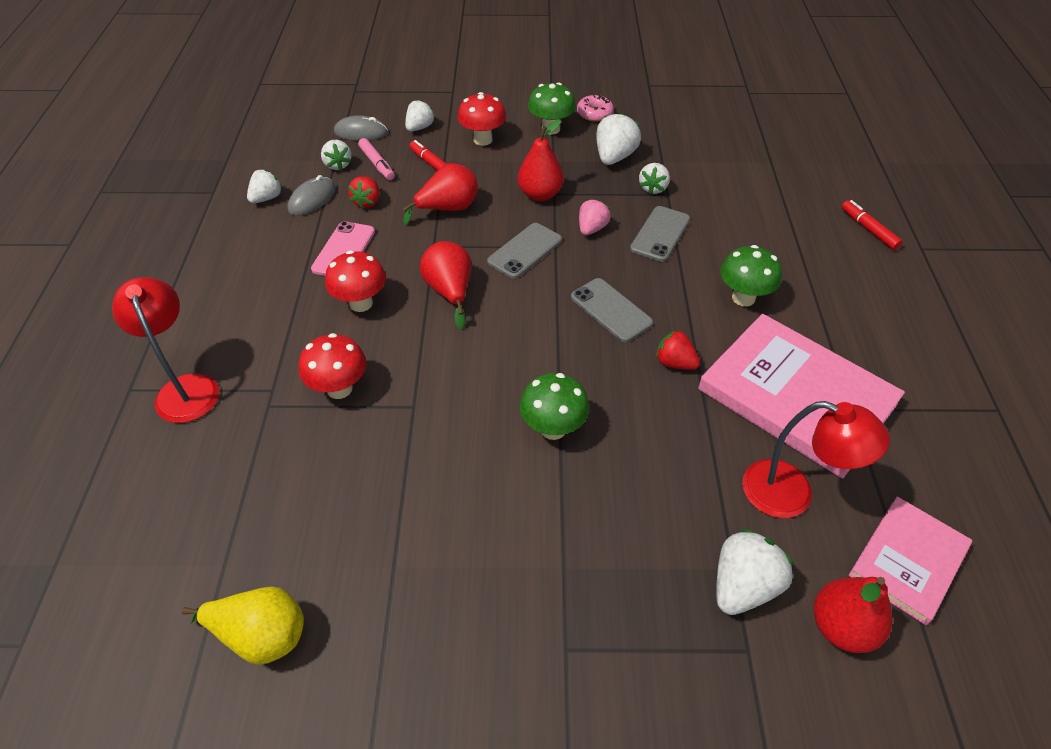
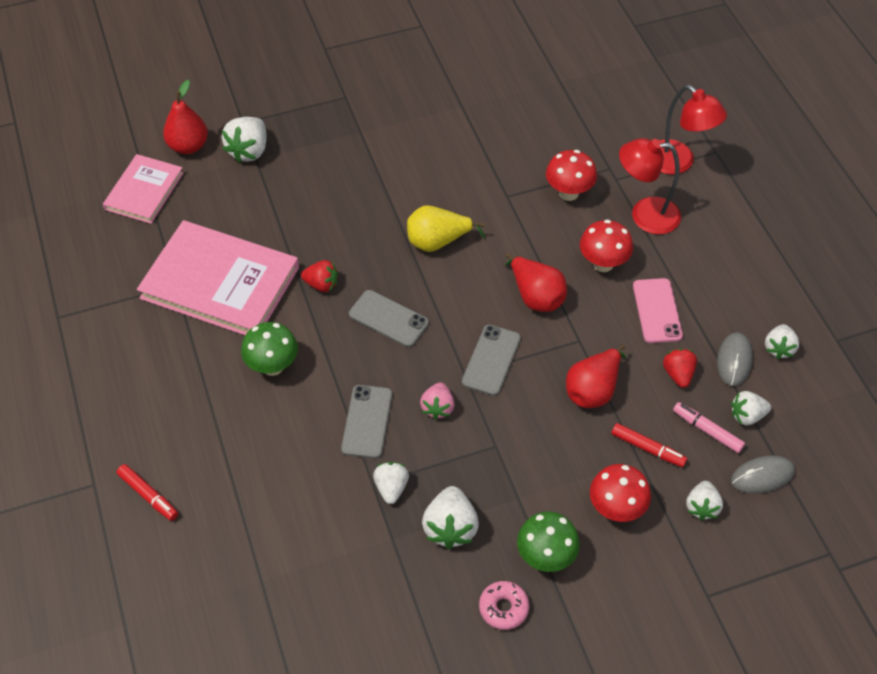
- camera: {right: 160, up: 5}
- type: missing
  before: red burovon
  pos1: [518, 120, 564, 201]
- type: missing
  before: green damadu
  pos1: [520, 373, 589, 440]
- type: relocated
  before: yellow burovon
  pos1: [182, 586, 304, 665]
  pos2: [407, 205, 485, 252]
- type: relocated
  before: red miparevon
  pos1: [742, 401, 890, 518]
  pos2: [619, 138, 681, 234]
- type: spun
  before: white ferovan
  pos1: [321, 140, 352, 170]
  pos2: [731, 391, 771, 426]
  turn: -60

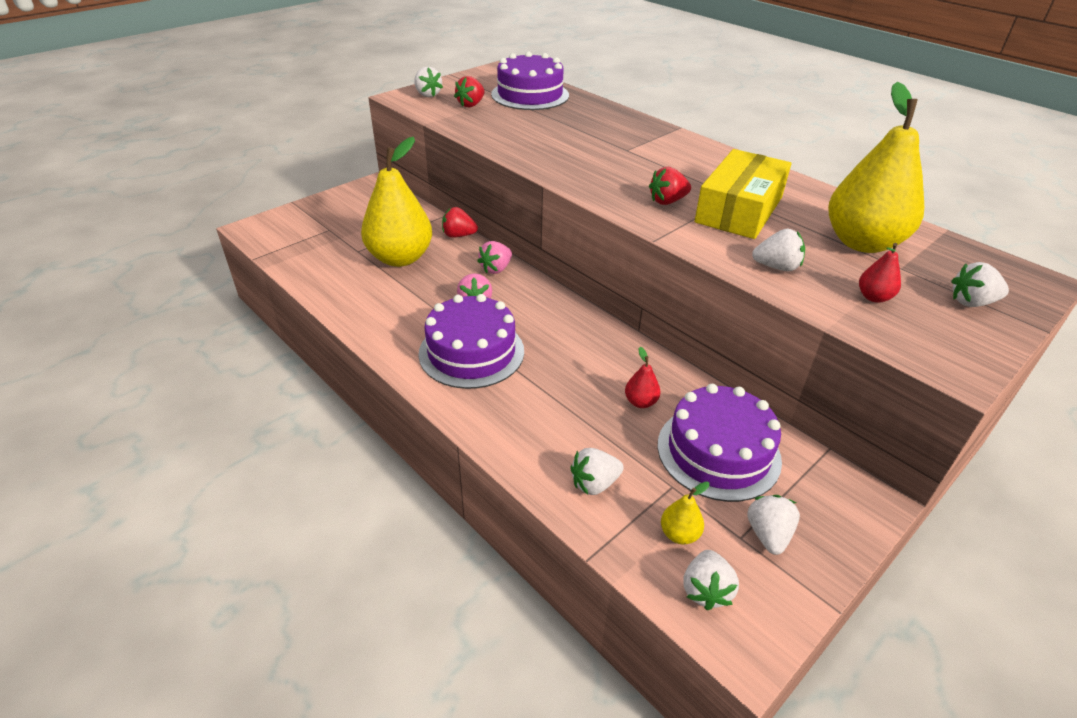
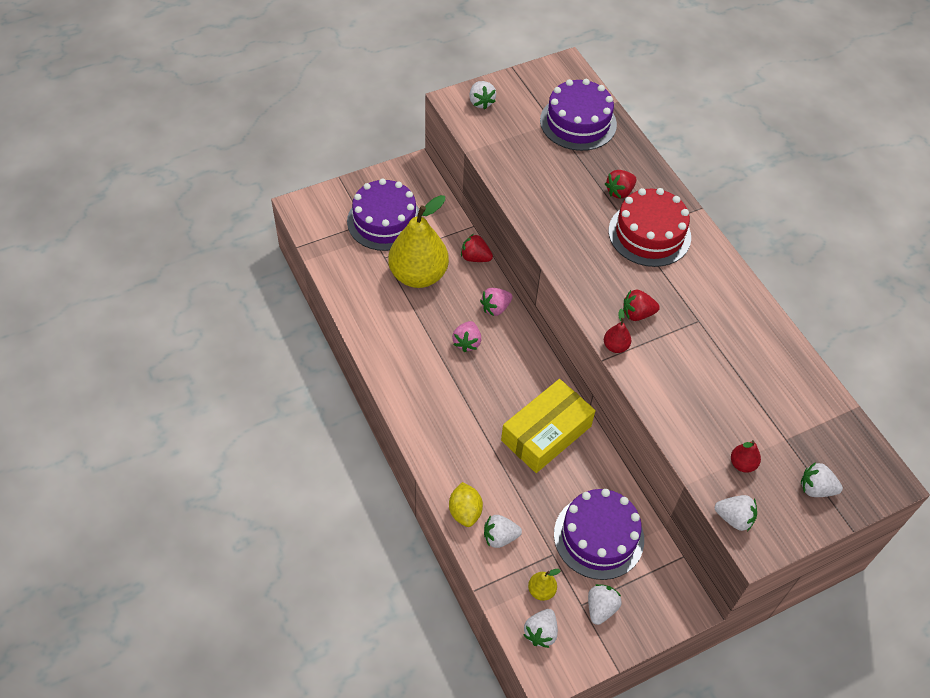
- camera: {right: 15, up: 15}
- type: missing
  before: yellow burovon
  pos1: [828, 82, 924, 253]
- type: appeared
  after: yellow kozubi
  pos2: [449, 482, 483, 527]
- type: appeared
  after: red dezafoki
  pos2: [609, 188, 691, 267]
- type: relocated
  before: purple dezafoki
  pos1: [418, 294, 524, 389]
  pos2: [347, 178, 419, 251]
- type: relocated
  before: red ferovan
  pos1: [454, 76, 485, 107]
  pos2: [605, 170, 637, 199]
- type: relocated
  before: red burovon
  pos1: [625, 347, 661, 408]
  pos2: [604, 309, 631, 353]
- type: relocated
  before: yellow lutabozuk
  pos1: [695, 149, 791, 239]
  pos2: [501, 379, 596, 473]
- type: relocated
  before: white ferovan
  pos1: [752, 229, 805, 272]
  pos2: [715, 495, 757, 531]

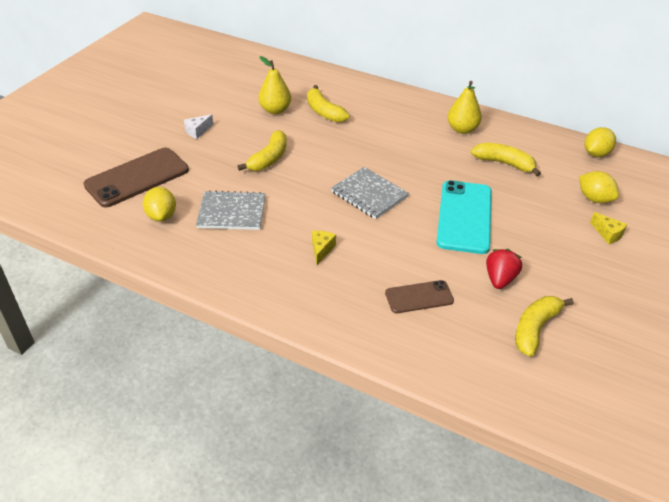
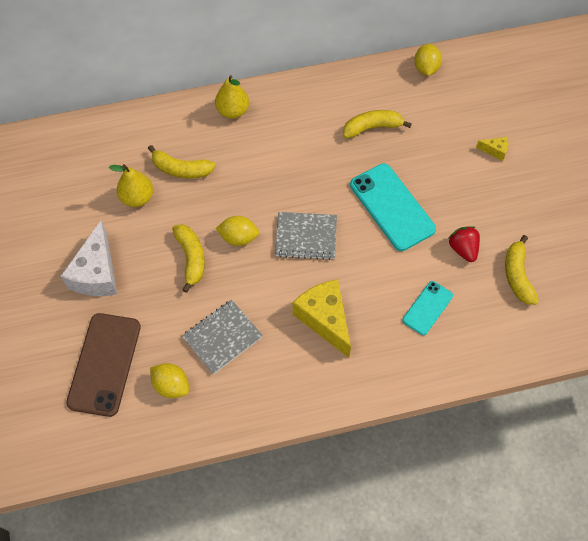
- camera: {right: -40, up: 20}
- type: relocated
  before: yellow burovon
  pos1: [447, 81, 482, 134]
  pos2: [215, 75, 249, 119]
- type: relocated
  before: yellow kozubi
  pos1: [579, 171, 619, 203]
  pos2: [216, 216, 259, 246]
- type: colour
  before: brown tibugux
  after: turquoise tibugux
  pos1: [385, 280, 454, 313]
  pos2: [402, 281, 453, 335]
- type: size
  before: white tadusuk
  pos1: [184, 114, 214, 139]
  pos2: [61, 220, 117, 296]
  scale: 2.2
- type: size
  before: yellow tadusuk
  pos1: [312, 231, 336, 265]
  pos2: [293, 279, 351, 358]
  scale: 2.2

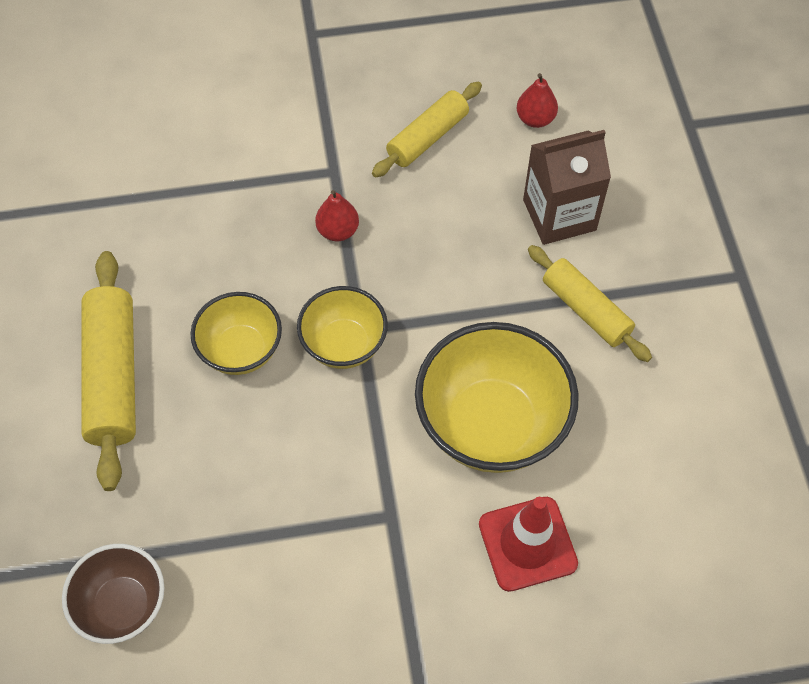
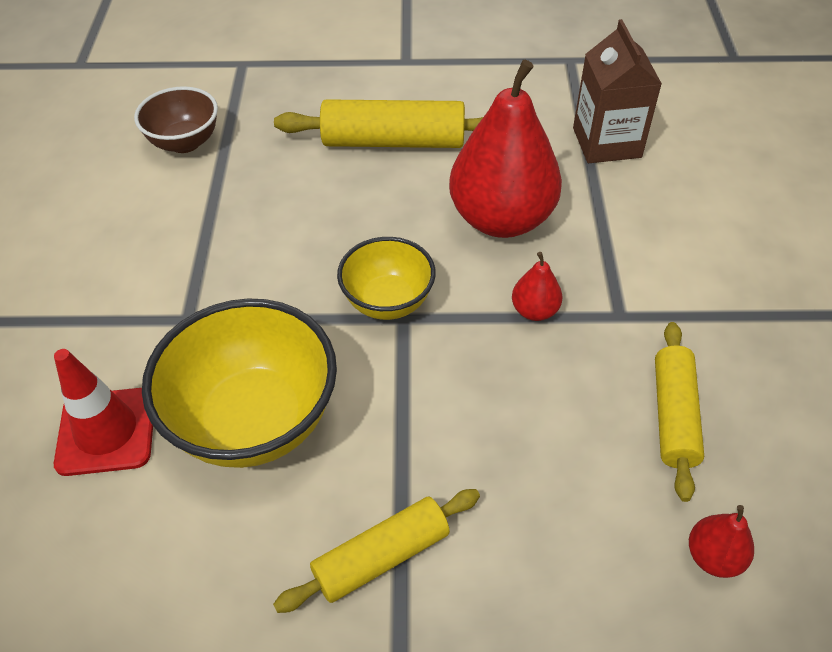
- camera: {right: 100, up: -10}
- type: missing
  before: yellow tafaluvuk
  pos1: [190, 292, 282, 375]
- type: appeared
  after: red burovon
  pos2: [449, 60, 562, 238]
- type: relocated
  before: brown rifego
  pos1: [523, 130, 611, 245]
  pos2: [573, 19, 662, 163]
- type: spun
  before: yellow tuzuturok
  pos1: [372, 82, 482, 177]
  pos2: [655, 322, 704, 502]
  turn: 45

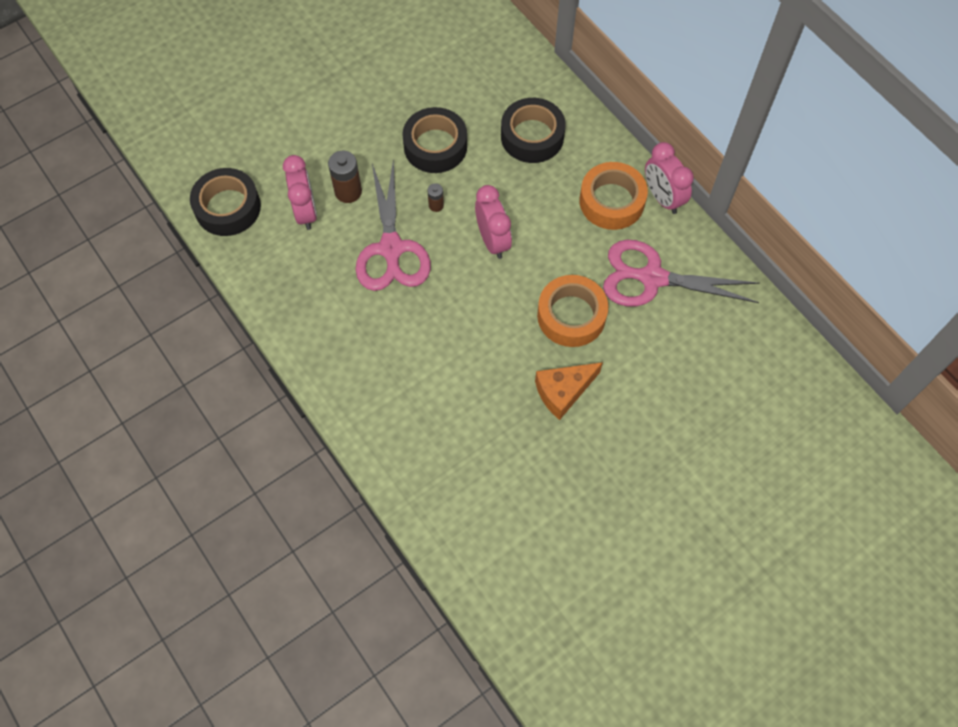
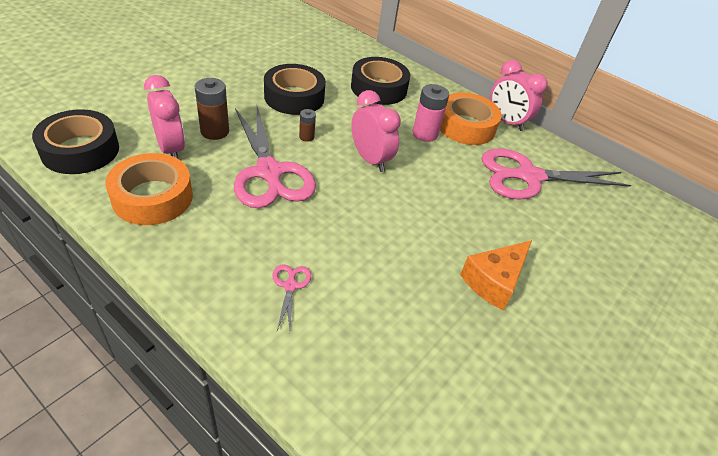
- camera: {right: -20, up: -20}
- type: appeared
  after: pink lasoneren
  pos2: [273, 264, 311, 330]
- type: appeared
  after: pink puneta
  pos2: [413, 84, 449, 142]
- type: relocated
  before: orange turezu
  pos1: [537, 275, 608, 347]
  pos2: [106, 153, 193, 225]

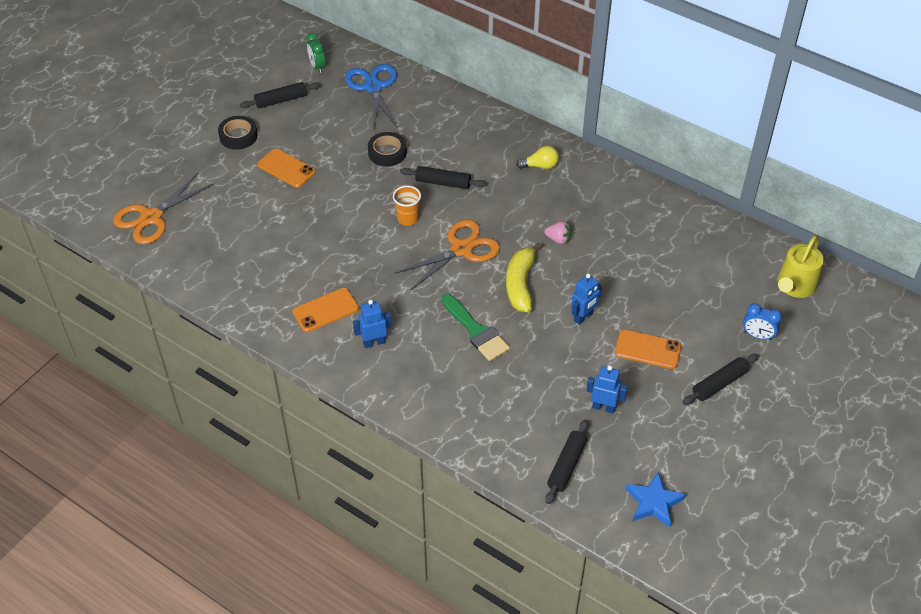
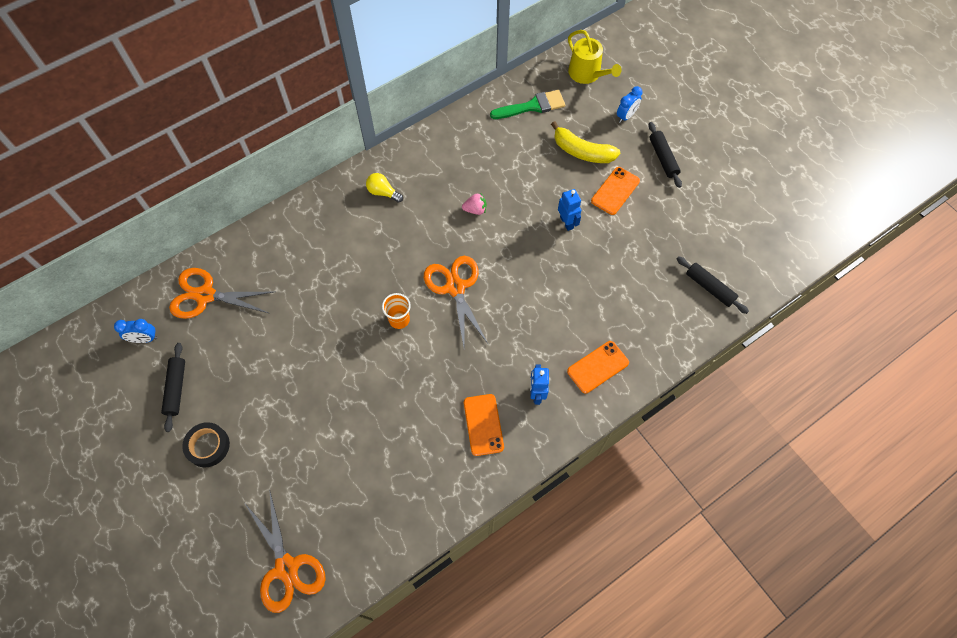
- camera: {right: -70, up: 15}
- type: missing
  before: black turezu
  pos1: [368, 132, 407, 167]
- type: missing
  before: black tuzuturok
  pos1: [400, 166, 486, 189]
- type: missing
  before: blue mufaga
  pos1: [586, 365, 628, 413]
- type: missing
  before: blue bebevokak
  pos1: [626, 472, 686, 528]
- type: relocated
  before: orange tibugux
  pos1: [257, 148, 316, 188]
  pos2: [567, 341, 629, 394]
- type: relocated
  before: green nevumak
  pos1: [441, 294, 510, 361]
  pos2: [490, 90, 565, 119]
- type: relocated
  before: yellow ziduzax
  pos1: [506, 243, 542, 312]
  pos2: [551, 121, 620, 163]
- type: colour
  before: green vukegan
  after: blue vukegan
  pos1: [306, 33, 326, 73]
  pos2: [114, 319, 157, 343]
- type: colour
  before: blue lasoneren
  after: orange lasoneren
  pos1: [345, 64, 397, 127]
  pos2: [169, 268, 274, 319]
- type: spun
  before: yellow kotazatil
  pos1: [516, 146, 559, 169]
  pos2: [366, 173, 403, 203]
  turn: -75
- type: spun
  before: pink ferovan
  pos1: [544, 221, 571, 244]
  pos2: [462, 193, 486, 215]
  turn: 45

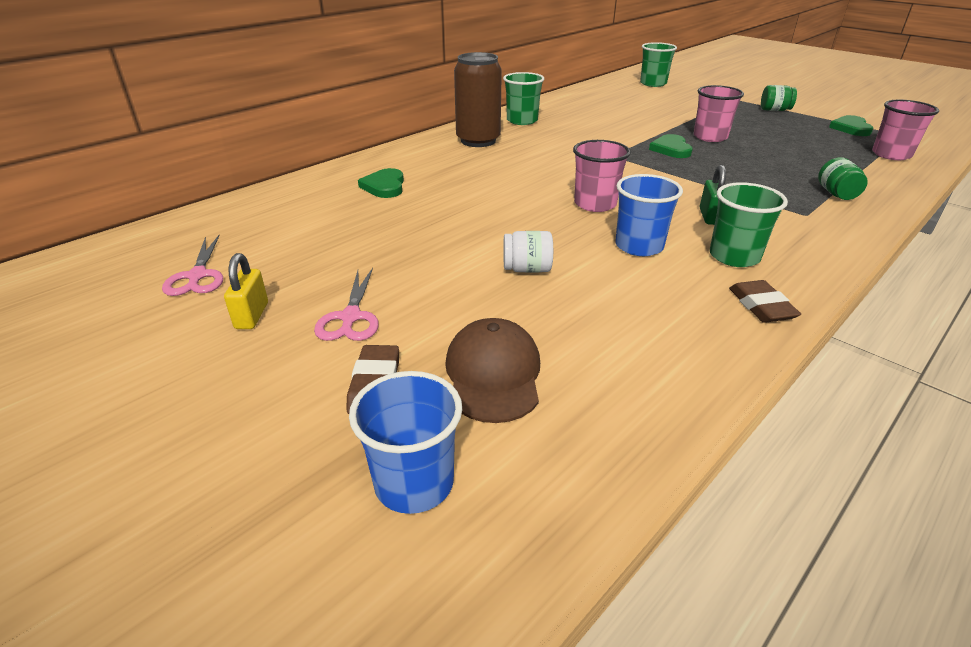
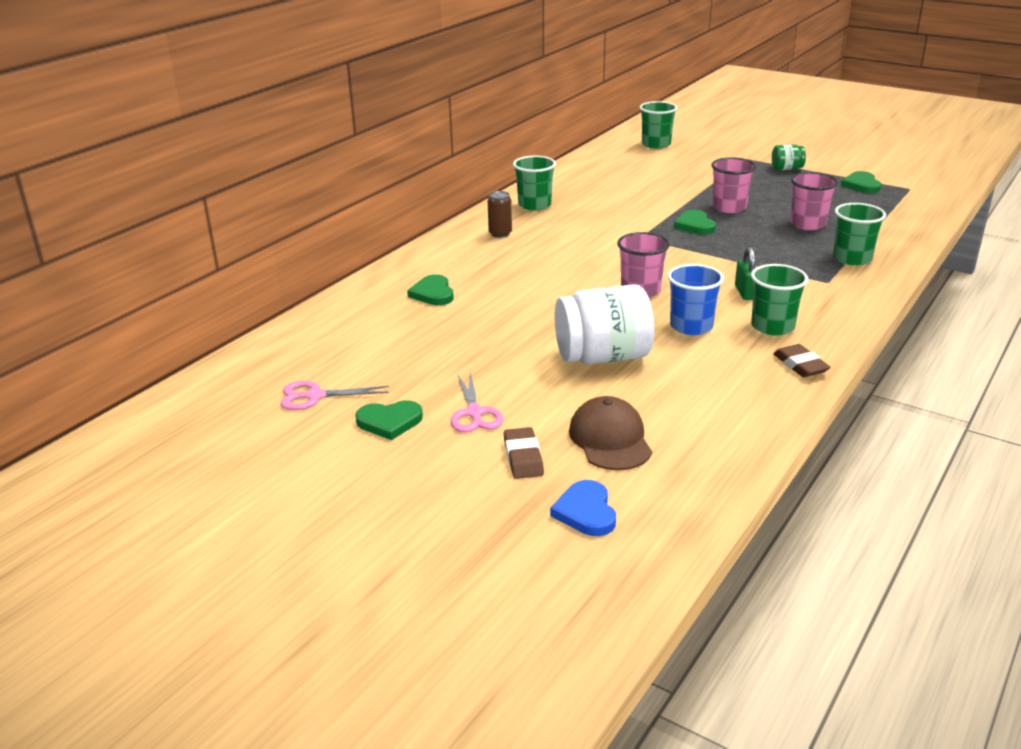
- camera: {right: -10, up: -5}
- type: relocated
  before: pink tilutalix
  pos1: [872, 100, 939, 160]
  pos2: [790, 172, 838, 230]
- type: exchanged
  before: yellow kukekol
  after: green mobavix
  pos1: [224, 253, 268, 329]
  pos2: [355, 400, 423, 440]
- type: exchanged
  before: blue tilutalix
  after: blue mobavix
  pos1: [349, 371, 463, 514]
  pos2: [550, 480, 616, 536]
- type: exchanged
  before: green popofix
  after: green tilutalix
  pos1: [818, 157, 868, 200]
  pos2: [833, 203, 886, 266]
- type: spun
  before: pink lasoneren
  pos1: [162, 235, 223, 296]
  pos2: [281, 381, 389, 410]
  turn: 105
- type: size
  before: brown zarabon
  pos1: [454, 52, 502, 147]
  pos2: [488, 191, 512, 238]
  scale: 0.51
- type: size
  before: white popofix
  pos1: [503, 231, 553, 273]
  pos2: [555, 284, 654, 364]
  scale: 2.07

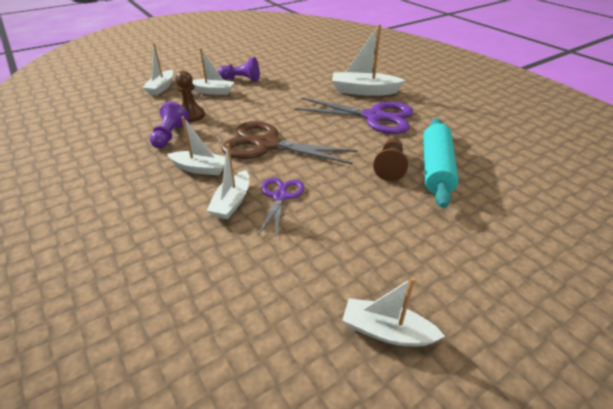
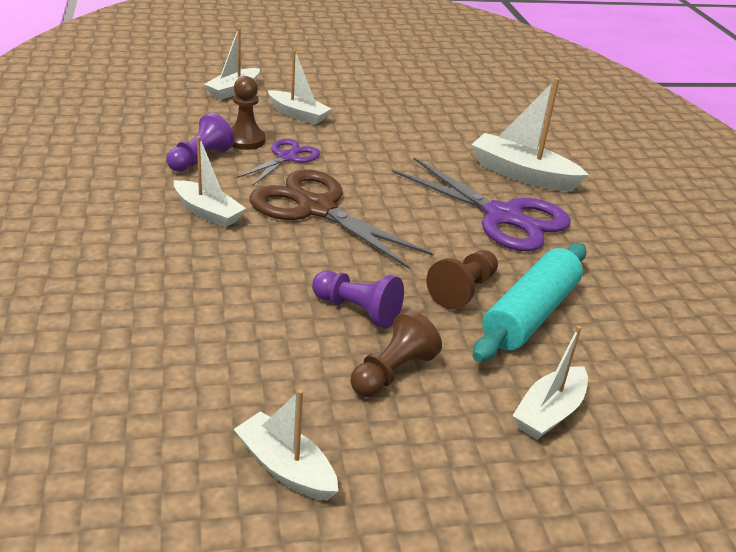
- camera: {right: 20, up: -5}
- type: appeared
  after: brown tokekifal
  pos2: [350, 310, 442, 397]
- type: relocated
  before: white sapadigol
  pos1: [207, 144, 249, 219]
  pos2: [512, 326, 588, 439]
- type: relocated
  before: purple tokekifal
  pos1: [218, 57, 260, 82]
  pos2: [312, 270, 404, 329]
- type: relocated
  before: purple lasoneren
  pos1: [258, 178, 305, 238]
  pos2: [237, 139, 320, 186]

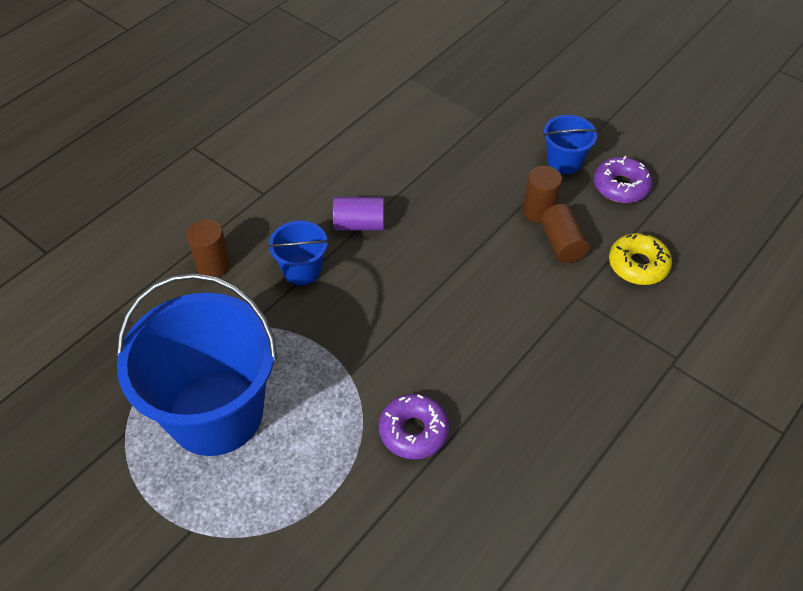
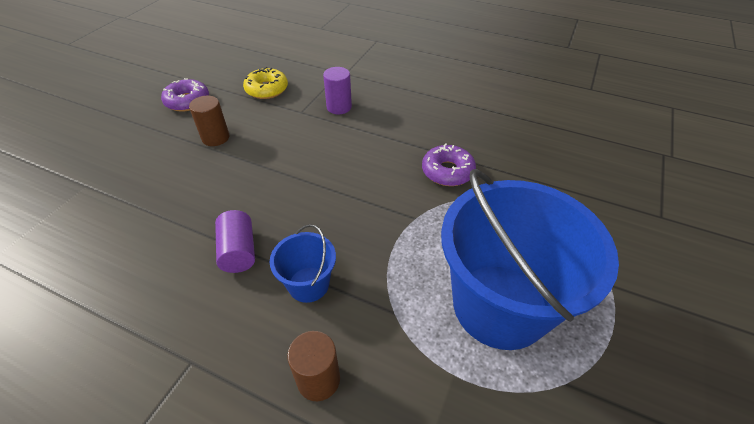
- camera: {right: -105, up: -5}
- type: missing
  before: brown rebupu
  pos1: [540, 204, 590, 263]
- type: missing
  before: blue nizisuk
  pos1: [543, 115, 599, 174]
- type: appeared
  after: purple rebupu
  pos2: [323, 67, 352, 114]

